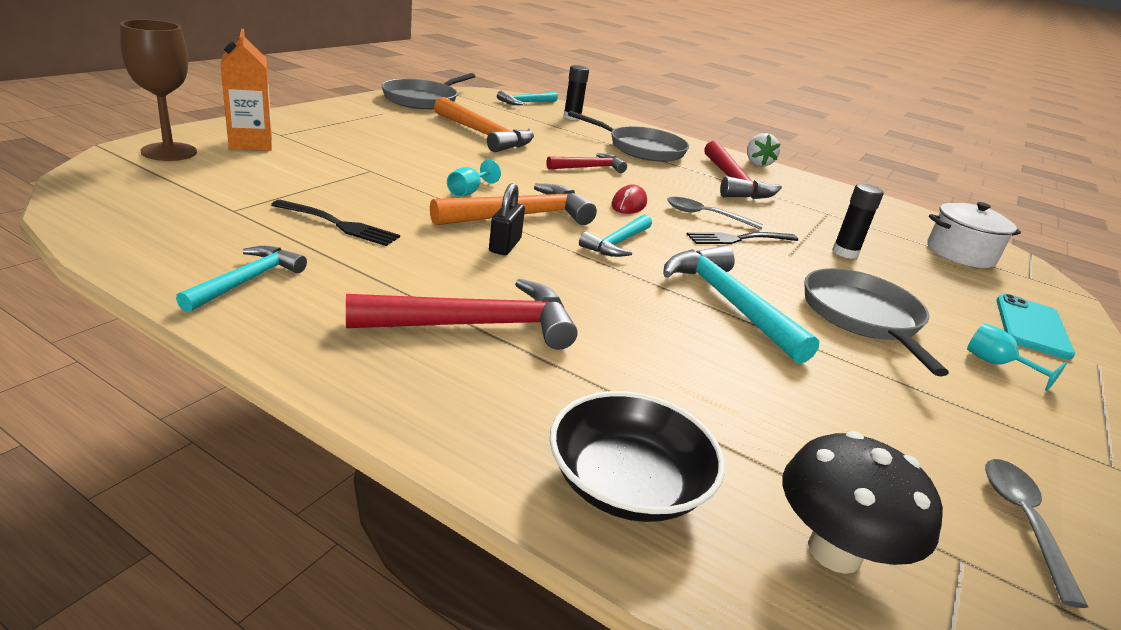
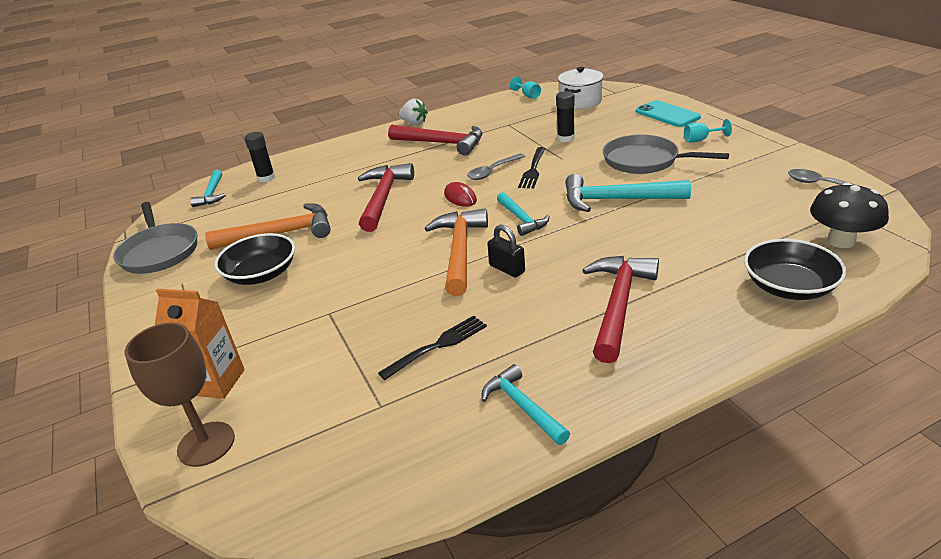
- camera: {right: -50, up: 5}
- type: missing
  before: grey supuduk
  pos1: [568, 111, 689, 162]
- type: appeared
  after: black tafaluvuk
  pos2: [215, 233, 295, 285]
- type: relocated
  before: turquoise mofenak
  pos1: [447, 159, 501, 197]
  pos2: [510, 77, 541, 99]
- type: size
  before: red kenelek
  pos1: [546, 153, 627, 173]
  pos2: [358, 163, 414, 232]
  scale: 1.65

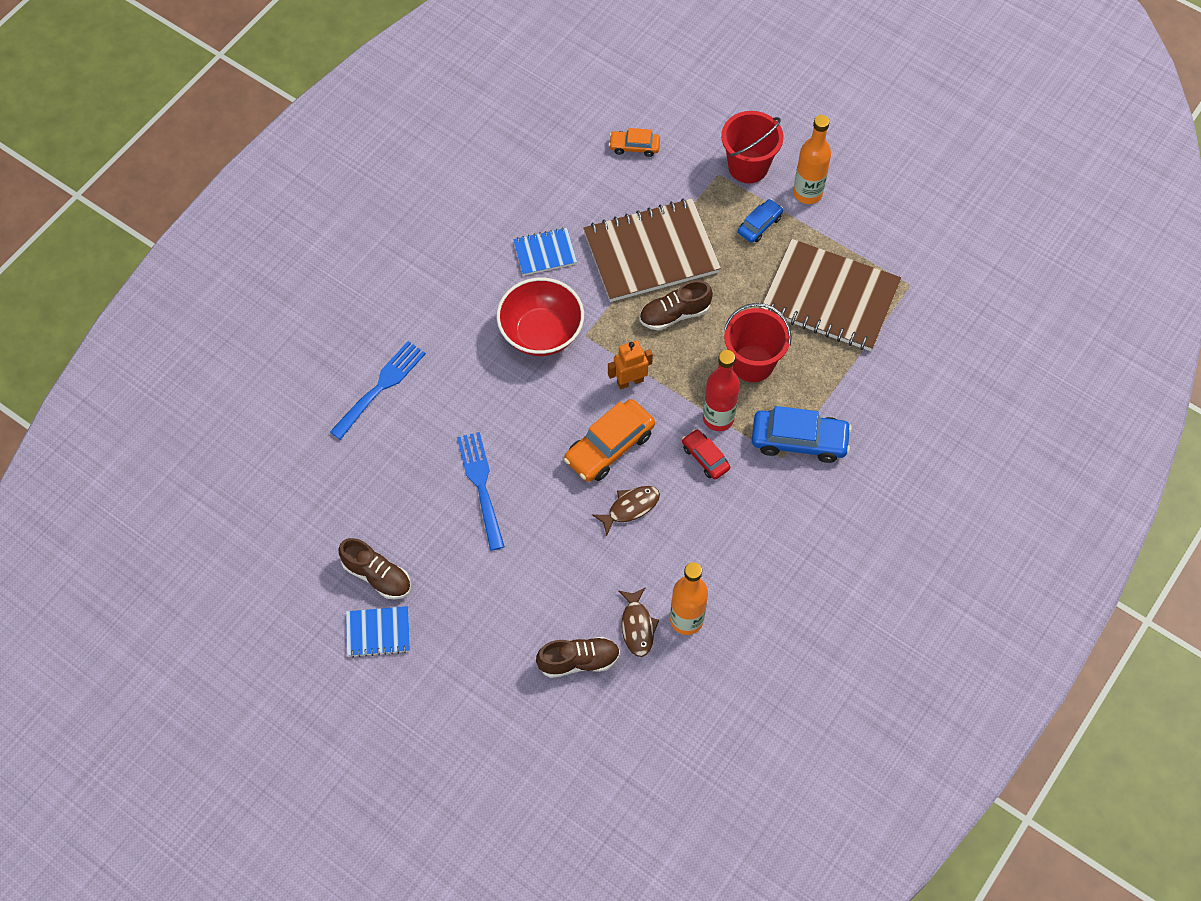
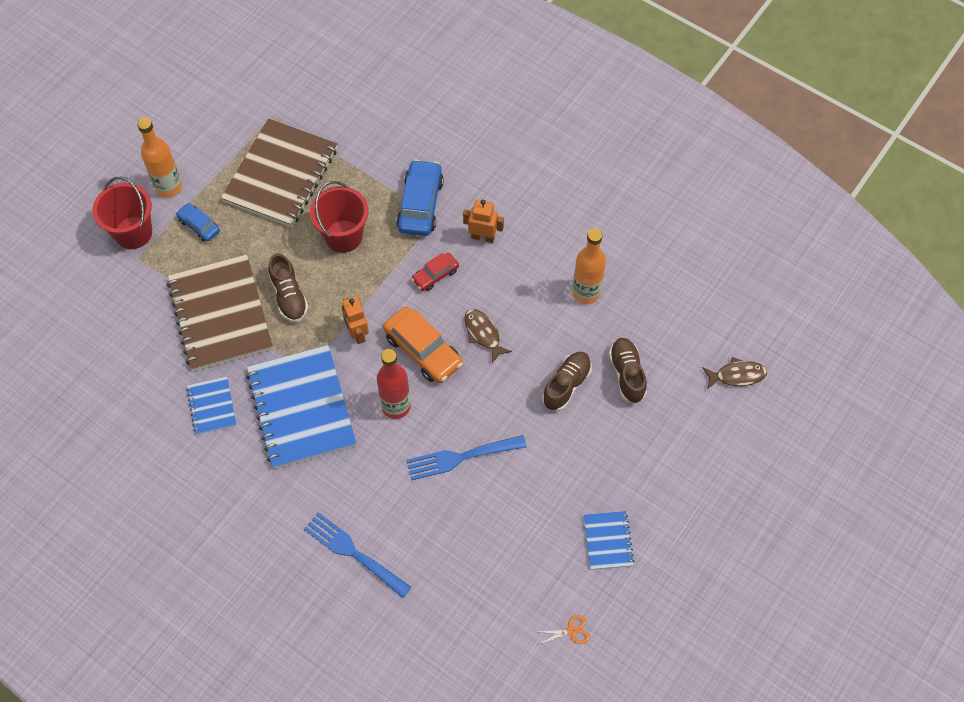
- camera: {right: -90, up: 0}
- type: missing
  before: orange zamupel
  pos1: [609, 128, 660, 157]
- type: appeared
  after: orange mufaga
  pos2: [463, 200, 504, 243]
- type: appeared
  after: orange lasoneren
  pos2: [538, 615, 590, 645]
- type: relocated
  before: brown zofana
  pos1: [339, 538, 411, 599]
  pos2: [542, 352, 592, 411]
- type: relocated
  before: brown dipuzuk
  pos1: [618, 587, 659, 657]
  pos2: [703, 357, 767, 389]
- type: relocated
  before: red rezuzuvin
  pos1: [703, 350, 740, 431]
  pos2: [377, 349, 411, 419]
- type: exchanged
  before: red tafaluvuk
  after: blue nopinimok
  pos1: [496, 278, 584, 356]
  pos2: [246, 345, 357, 469]

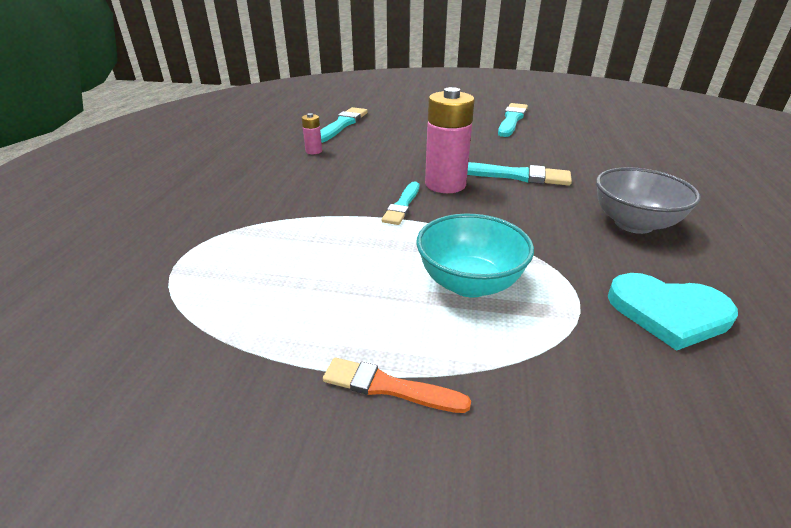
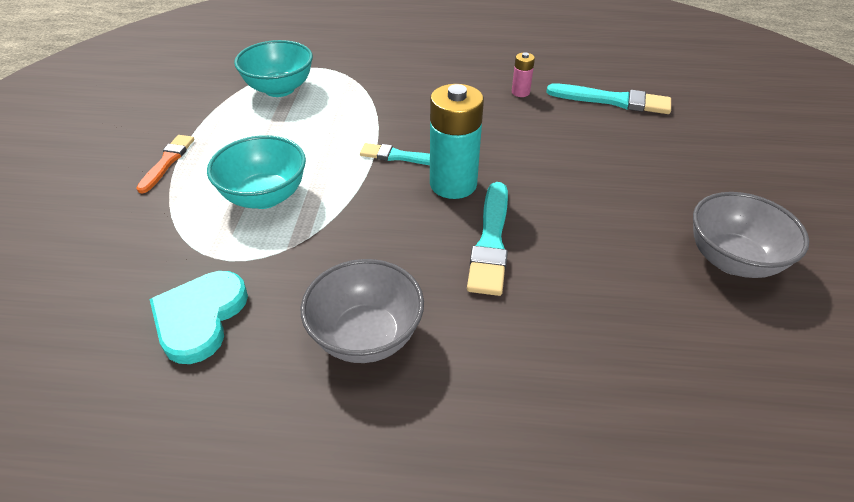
- camera: {right: 85, up: 10}
- type: appeared
  after: turquoise tafaluvuk
  pos2: [234, 40, 313, 97]
- type: exchanged
  before: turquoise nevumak
  after: grey tafaluvuk
  pos1: [498, 103, 528, 137]
  pos2: [693, 192, 809, 278]
- type: colour
  before: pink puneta
  after: turquoise puneta
  pos1: [425, 87, 475, 193]
  pos2: [430, 84, 484, 199]

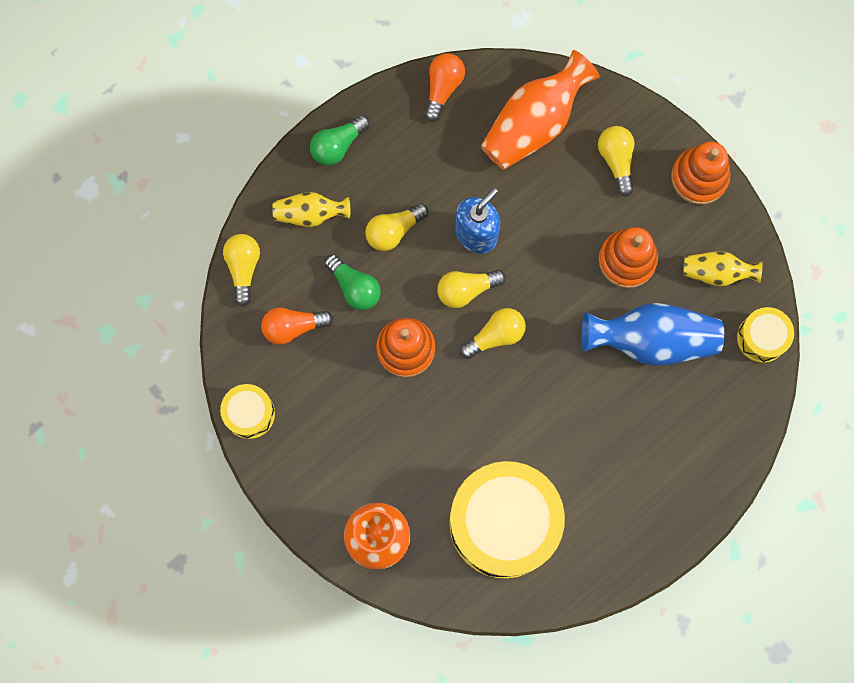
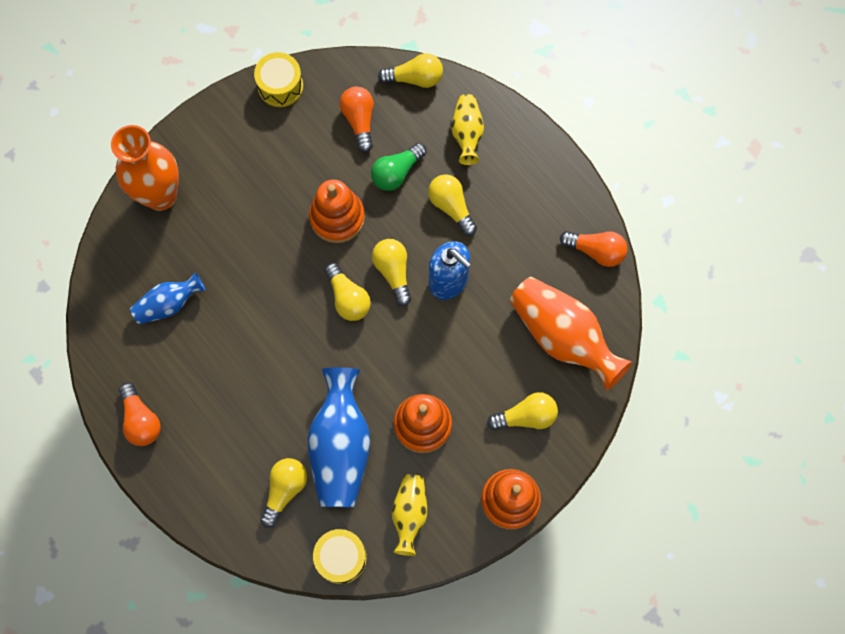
- camera: {right: 90, up: -5}
- type: missing
  before: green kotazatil
  pos1: [310, 115, 370, 166]
- type: appeared
  after: orange kotazatil
  pos2: [119, 382, 160, 446]
- type: appeared
  after: yellow kotazatil
  pos2: [260, 458, 307, 528]
- type: exchanged
  before: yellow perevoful
  after: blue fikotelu
  pos1: [449, 461, 565, 579]
  pos2: [130, 272, 205, 325]

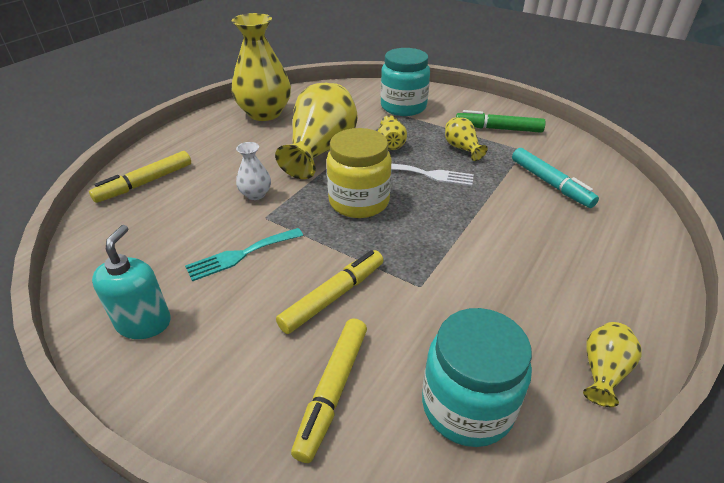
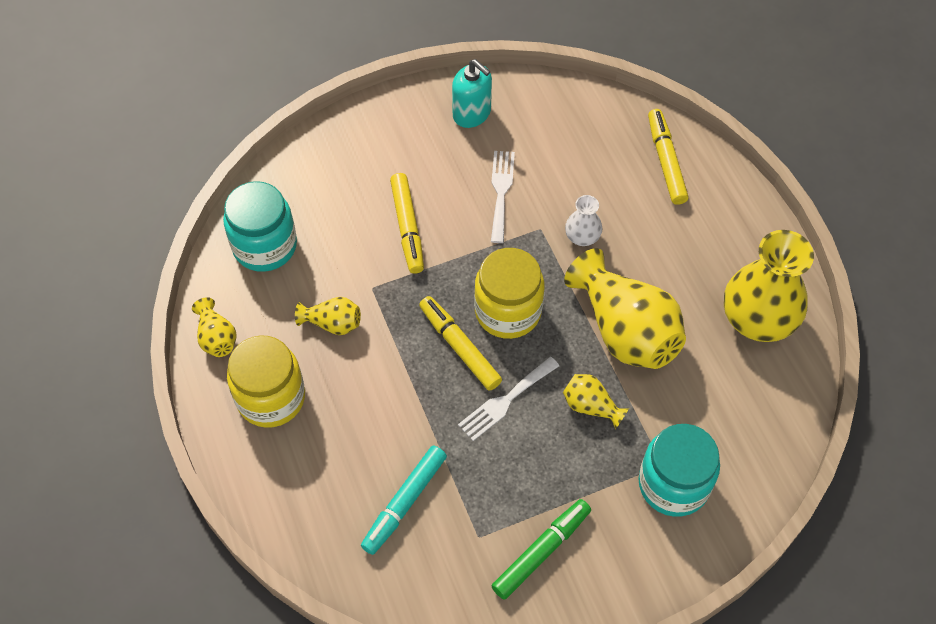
- camera: {right: 125, up: 20}
- type: appeared
  after: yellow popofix
  pos2: [227, 335, 305, 428]
- type: relocated
  before: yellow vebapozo
  pos1: [291, 318, 367, 463]
  pos2: [419, 296, 502, 391]
- type: relocated
  before: yellow fikotelu
  pos1: [445, 118, 488, 161]
  pos2: [295, 297, 361, 335]
- type: colour
  before: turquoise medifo
  after: white medifo
  pos1: [185, 228, 303, 281]
  pos2: [491, 151, 515, 243]
- type: spun
  before: turquoise vebapozo
  pos1: [512, 148, 599, 208]
  pos2: [361, 446, 447, 555]
  turn: -60

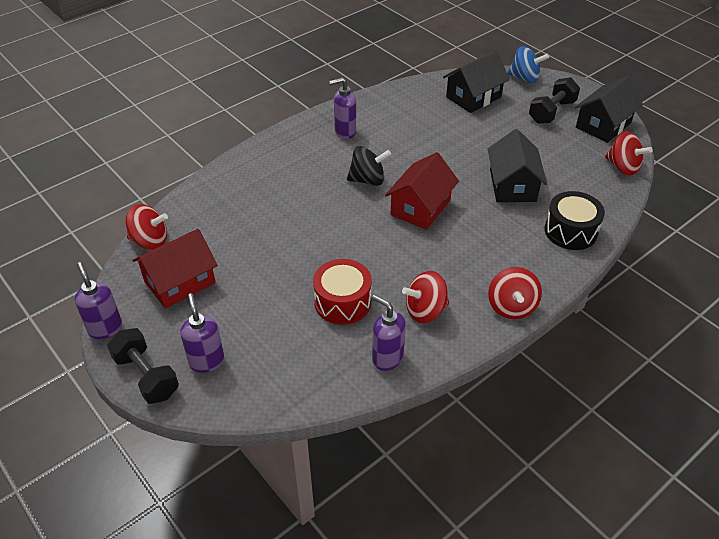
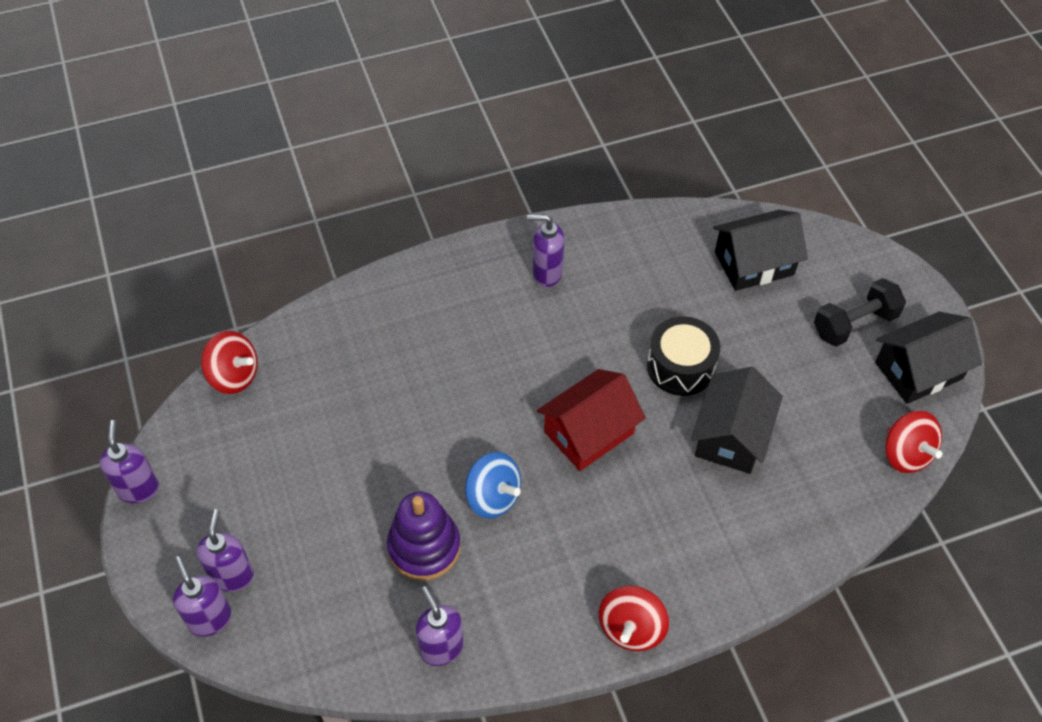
- camera: {right: 20, up: 10}
- type: missing
  before: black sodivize
  pos1: [107, 328, 179, 404]
- type: missing
  before: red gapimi
  pos1: [133, 229, 218, 309]
- type: missing
  before: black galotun
  pos1: [347, 146, 391, 186]
- type: missing
  before: red galotun
  pos1: [402, 271, 449, 323]
- type: appeared
  after: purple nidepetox
  pos2: [173, 556, 232, 637]
- type: relocated
  before: blue galotun
  pos1: [507, 46, 549, 83]
  pos2: [465, 452, 521, 519]
- type: relocated
  before: black perevoful
  pos1: [544, 191, 605, 250]
  pos2: [647, 316, 720, 396]
- type: exchanged
  before: red perevoful
  after: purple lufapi
  pos1: [313, 259, 372, 325]
  pos2: [387, 492, 460, 580]

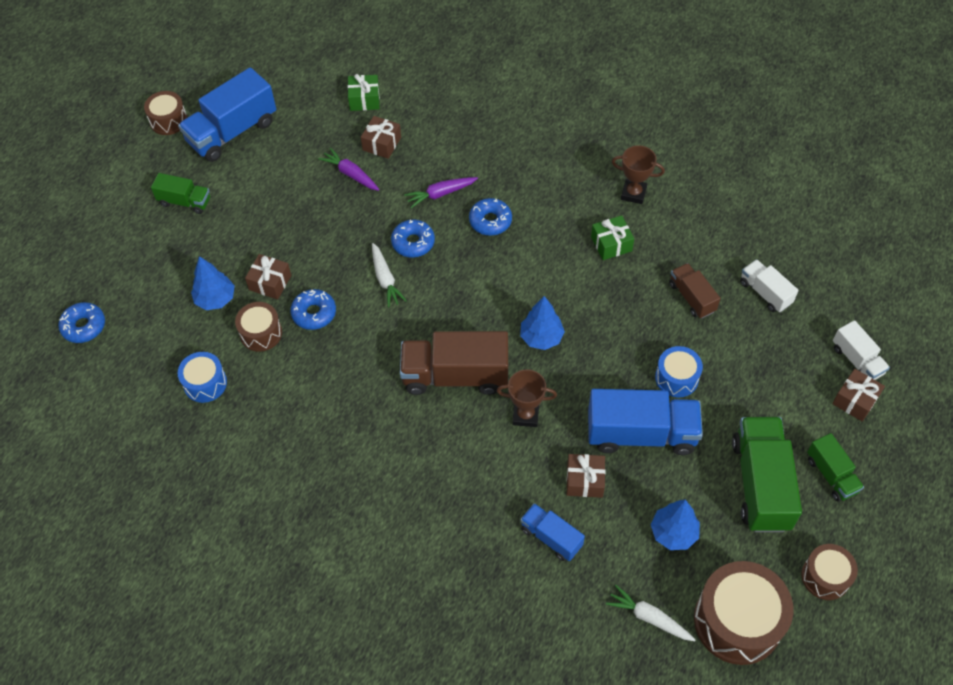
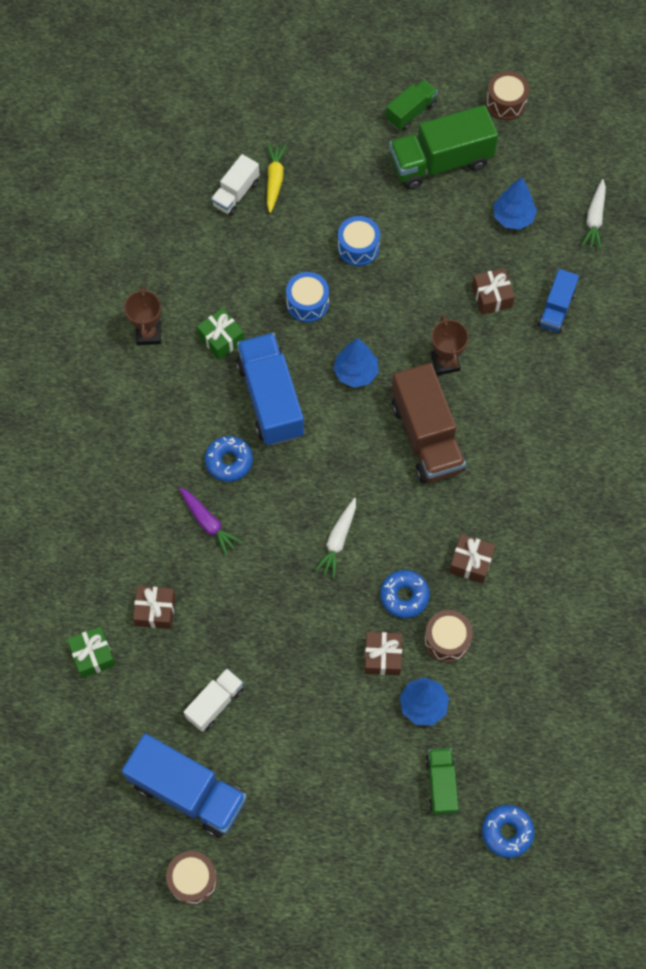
- camera: {right: -110, up: 10}
- type: missing
  before: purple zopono
  pos1: [318, 148, 379, 191]
- type: missing
  before: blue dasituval
  pos1: [391, 219, 435, 257]
- type: missing
  before: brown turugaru
  pos1: [669, 263, 721, 319]
- type: missing
  before: brown perevoful
  pos1: [694, 561, 793, 665]
- type: appeared
  after: yellow zopono
  pos2: [267, 143, 287, 213]
- type: relocated
  before: green turugaru
  pos1: [151, 173, 210, 214]
  pos2: [425, 748, 459, 816]
- type: relocated
  before: blue perevoful
  pos1: [177, 352, 227, 403]
  pos2: [286, 272, 329, 322]
- type: relocated
  before: blue turugaru
  pos1: [588, 389, 703, 455]
  pos2: [236, 333, 304, 446]
- type: relocated
  before: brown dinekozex
  pos1: [832, 369, 885, 421]
  pos2: [449, 534, 495, 583]
- type: relocated
  before: white turugaru
  pos1: [833, 320, 890, 380]
  pos2: [184, 668, 244, 732]
- type: spun
  before: white zopono
  pos1: [372, 243, 407, 308]
  pos2: [314, 498, 356, 578]
  turn: 150

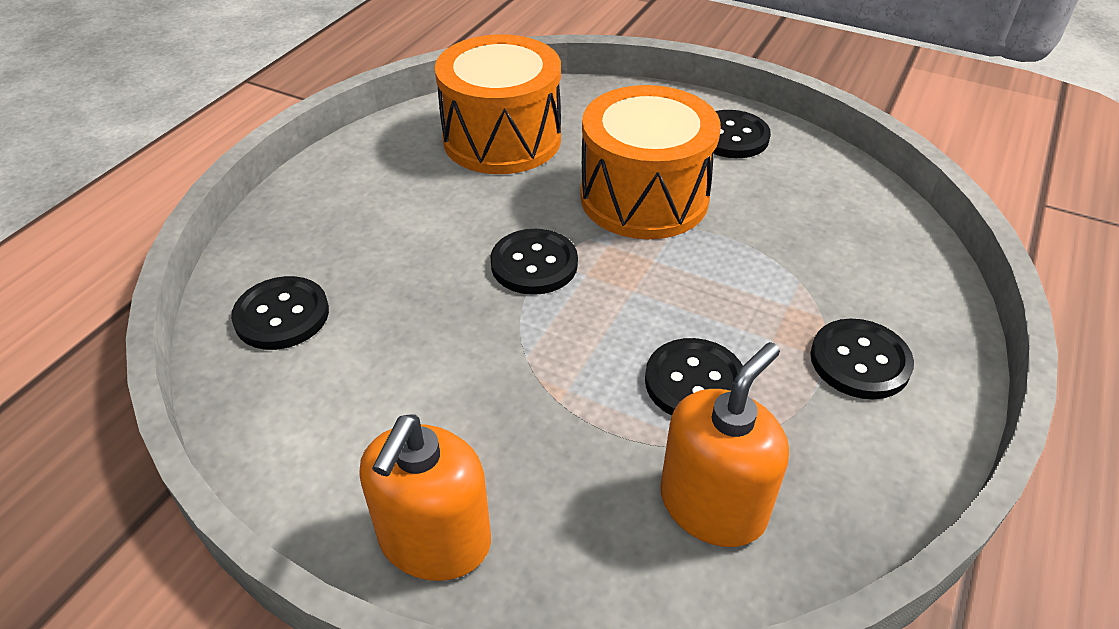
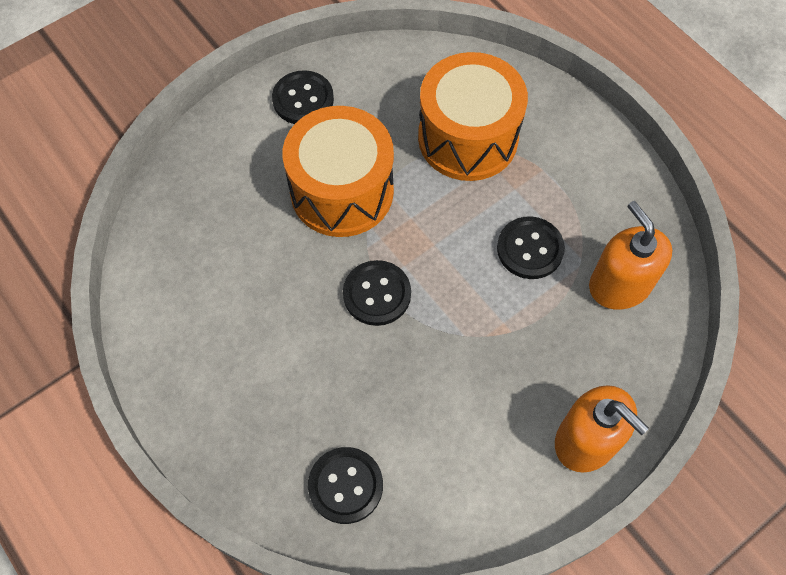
- camera: {right: -65, up: 20}
- type: missing
  before: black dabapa
  pos1: [810, 318, 914, 399]
- type: relocated
  before: orange perevoful
  pos1: [435, 34, 561, 174]
  pos2: [418, 52, 528, 181]

